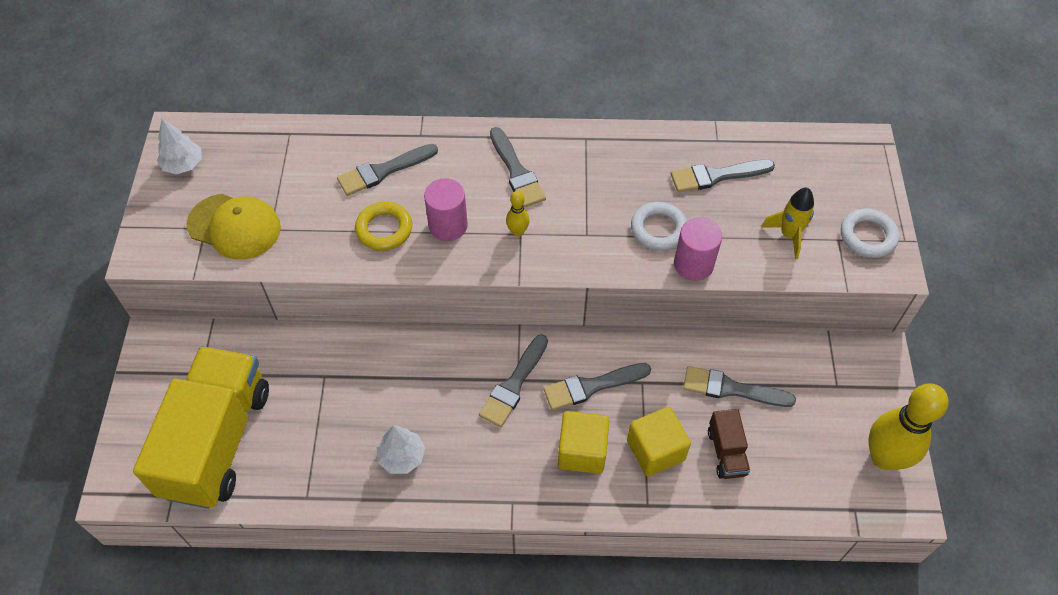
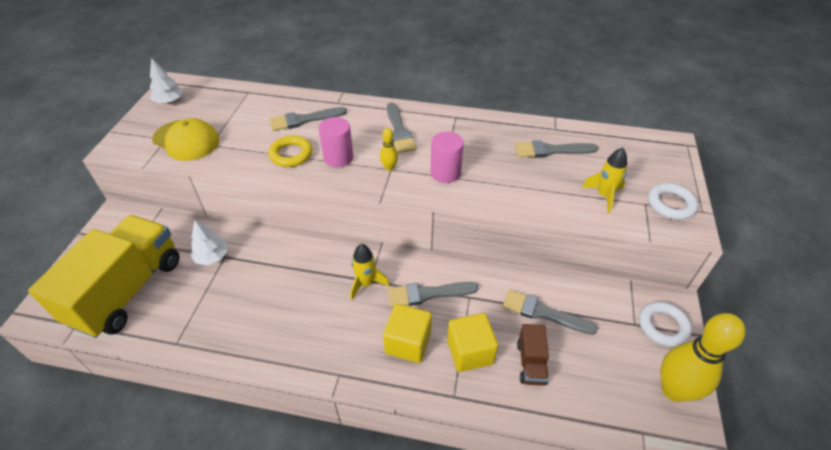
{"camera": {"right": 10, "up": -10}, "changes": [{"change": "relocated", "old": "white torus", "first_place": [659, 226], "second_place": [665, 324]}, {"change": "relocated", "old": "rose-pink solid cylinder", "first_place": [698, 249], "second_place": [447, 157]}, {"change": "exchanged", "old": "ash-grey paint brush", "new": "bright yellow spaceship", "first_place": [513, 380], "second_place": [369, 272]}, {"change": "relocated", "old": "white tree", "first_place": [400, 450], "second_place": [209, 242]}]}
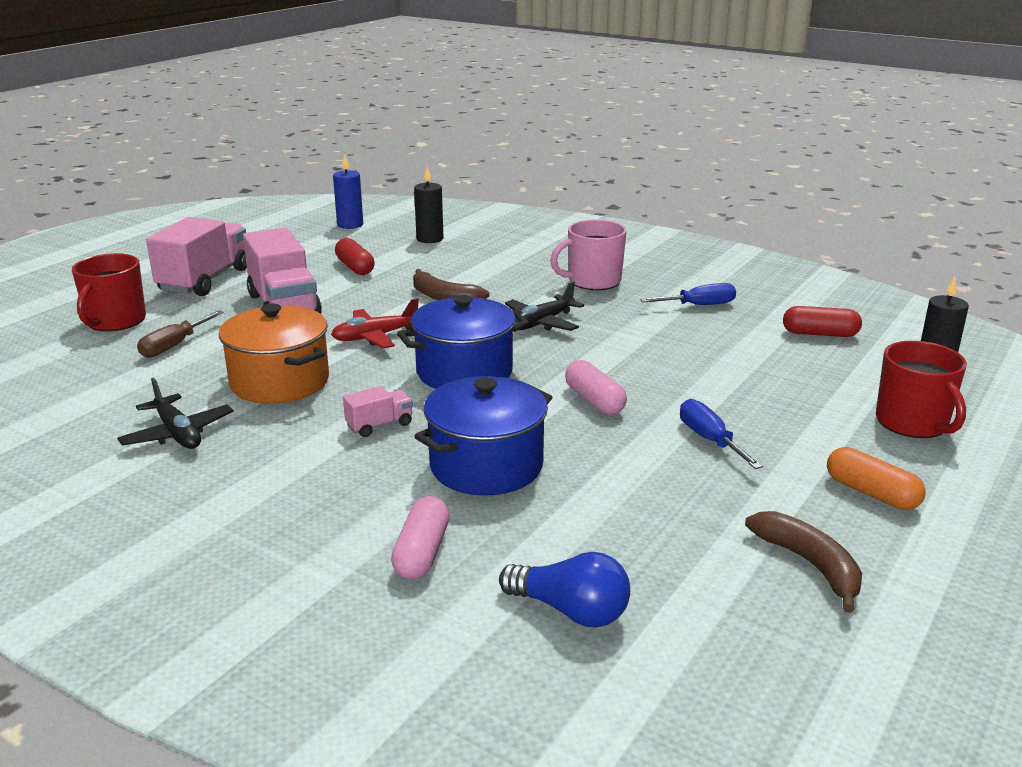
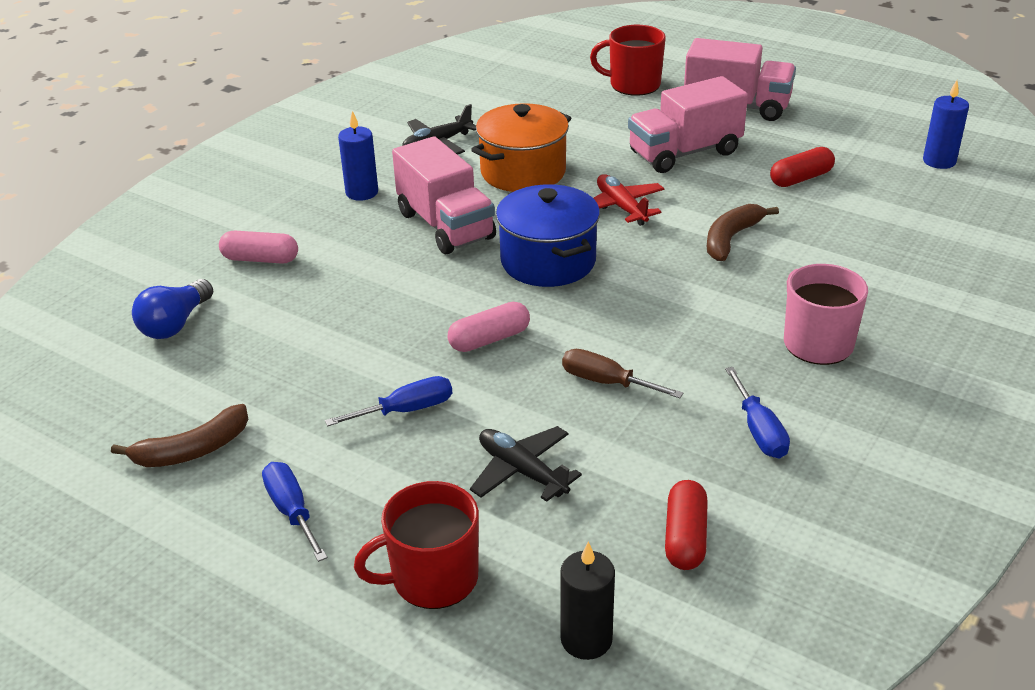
{"camera": {"right": 90, "up": 10}, "changes": [{"change": "missing", "old": "black candle", "first_place": [428, 204]}, {"change": "relocated", "old": "black toy plane", "first_place": [544, 306], "second_place": [526, 464]}, {"change": "relocated", "old": "brown screwdriver", "first_place": [180, 334], "second_place": [622, 373]}, {"change": "missing", "old": "blue pot", "first_place": [483, 436]}, {"change": "size", "old": "rose-pink truck", "first_place": [378, 411], "second_place": [444, 195], "factor": 2.17}, {"change": "exchanged", "old": "orange pill shape", "new": "blue screwdriver", "first_place": [876, 478], "second_place": [294, 512]}, {"change": "appeared", "new": "blue candle", "second_place": [358, 156]}]}
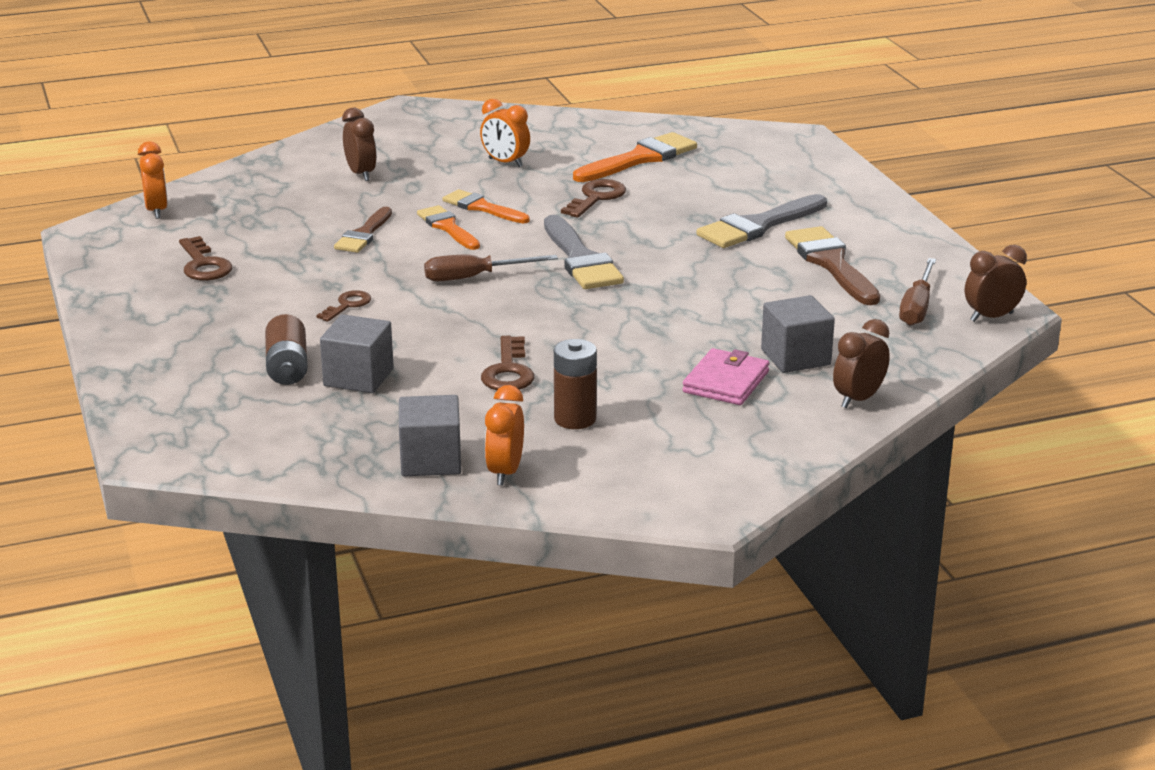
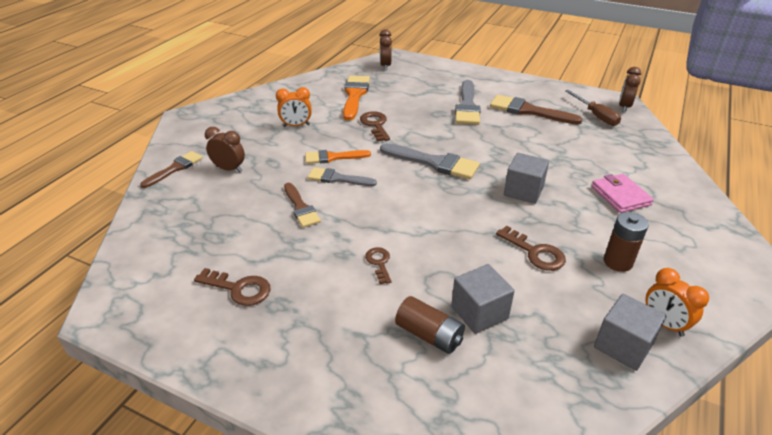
{"camera": {"right": -45, "up": 10}, "changes": [{"change": "missing", "old": "orange bedside clock", "first_place": [153, 180]}, {"change": "colour", "old": "orange paint brush", "new": "ash-grey paint brush", "first_place": [448, 227], "second_place": [342, 176]}, {"change": "missing", "old": "brown screwdriver", "first_place": [491, 268]}, {"change": "relocated", "old": "ash-grey solid cube", "first_place": [798, 334], "second_place": [526, 178]}, {"change": "relocated", "old": "brown bedside clock", "first_place": [861, 363], "second_place": [385, 49]}, {"change": "appeared", "new": "brown paint brush", "second_place": [171, 169]}]}
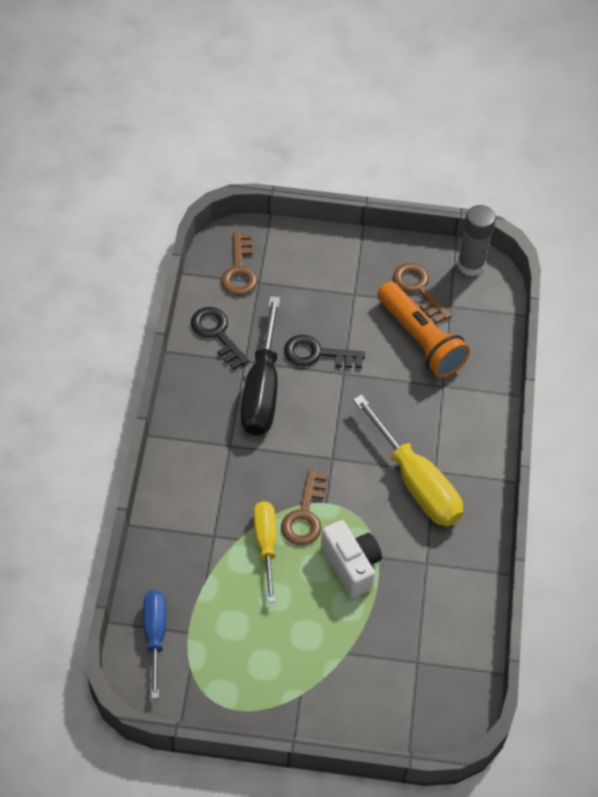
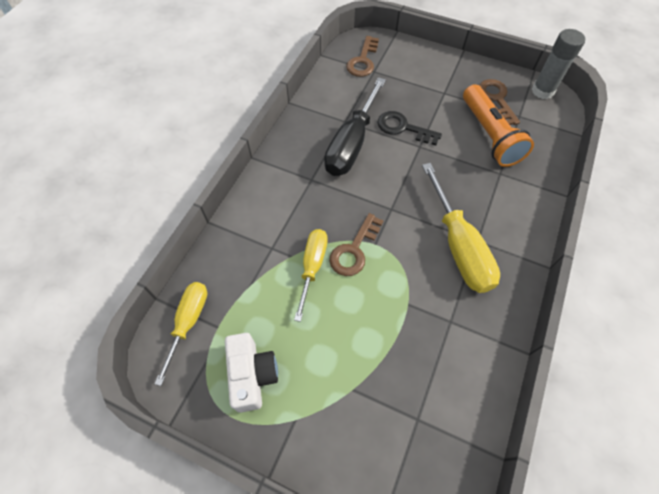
{"camera": {"right": 20, "up": 5}, "changes": [{"change": "missing", "old": "black door key", "first_place": [220, 338]}, {"change": "relocated", "old": "white compact camera", "first_place": [351, 558], "second_place": [251, 373]}, {"change": "colour", "old": "blue screwdriver", "new": "bright yellow screwdriver", "first_place": [154, 644], "second_place": [180, 334]}]}
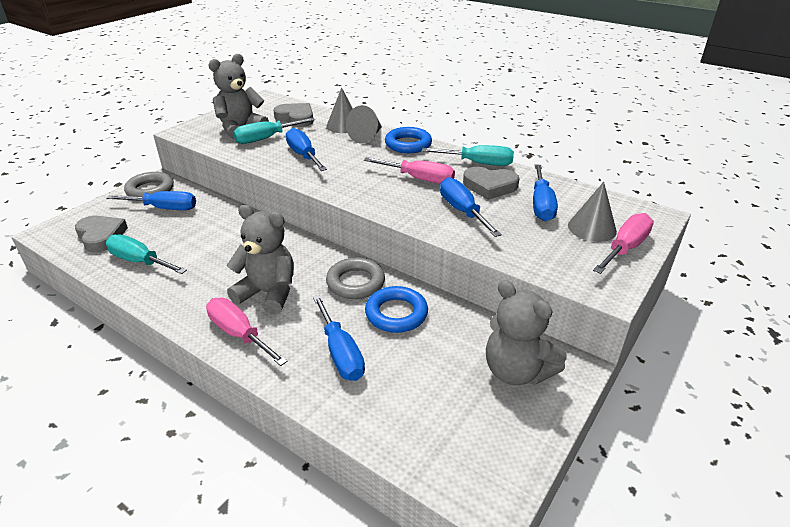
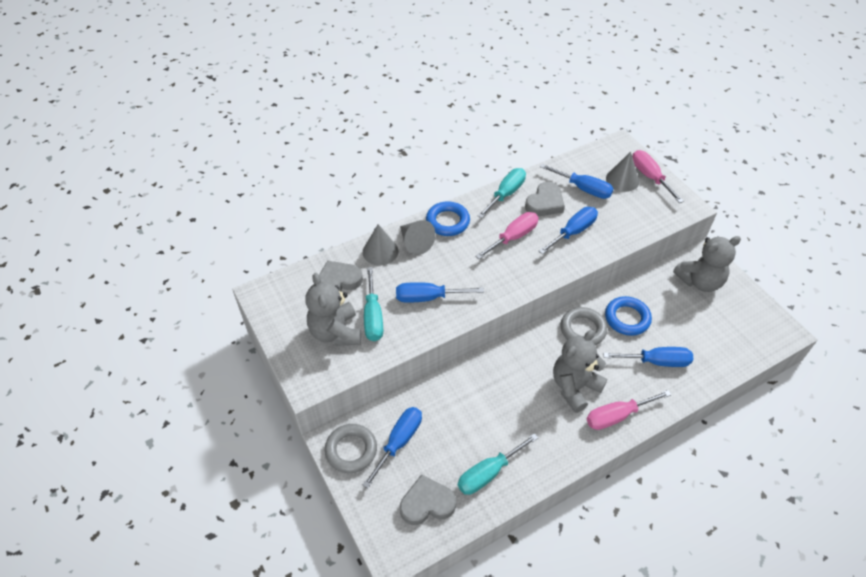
{"camera": {"right": -65, "up": 15}, "changes": [{"change": "spun", "old": "blue screwdriver", "first_place": [471, 207], "second_place": [568, 230], "degrees": 135}]}
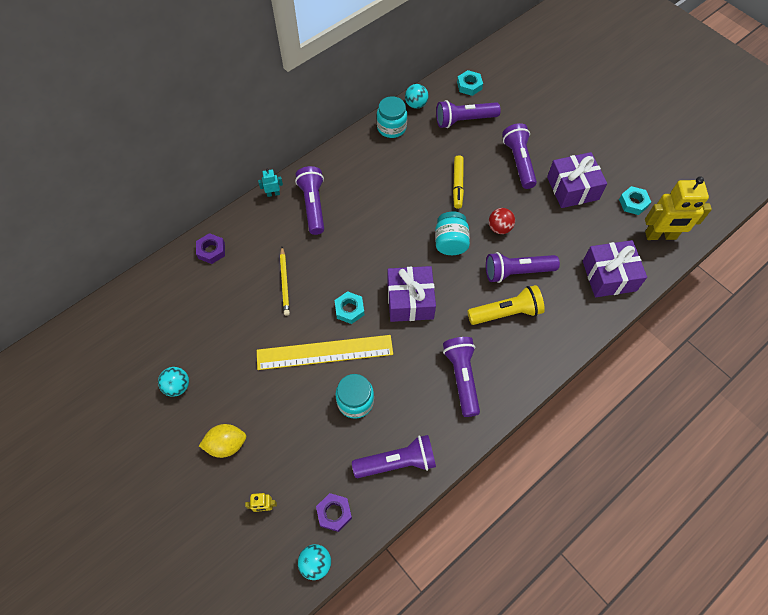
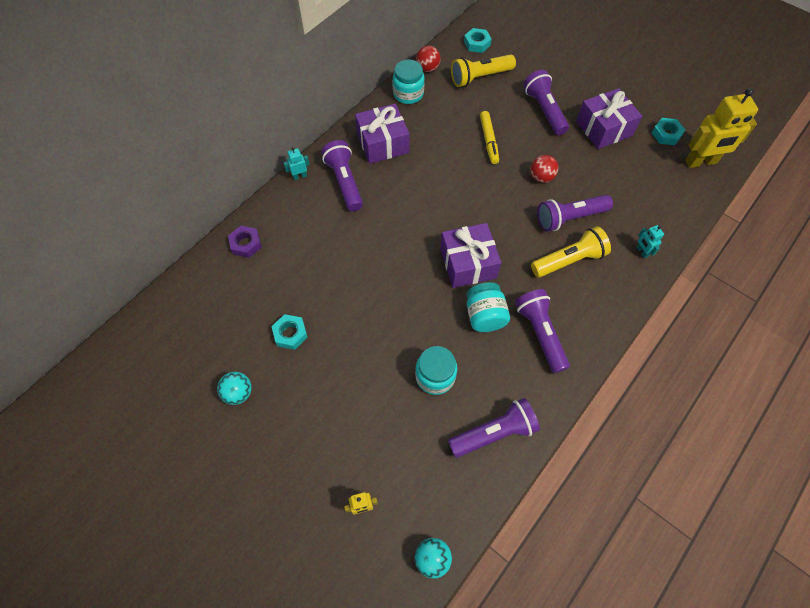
{"camera": {"right": -10, "up": 0}, "changes": [{"change": "colour", "old": "turquoise sphere", "new": "crimson sphere", "first_place": [416, 96], "second_place": [428, 59]}, {"change": "colour", "old": "violet torch", "new": "bright yellow torch", "first_place": [468, 114], "second_place": [483, 70]}, {"change": "relocated", "old": "turquoise jam jar", "first_place": [452, 233], "second_place": [488, 307]}, {"change": "relocated", "old": "violet wrapped gift", "first_place": [615, 268], "second_place": [382, 134]}, {"change": "missing", "old": "bright yellow lead pencil", "first_place": [285, 281]}, {"change": "relocated", "old": "turquoise hex nut", "first_place": [349, 307], "second_place": [289, 332]}, {"change": "missing", "old": "bright yellow ruler", "first_place": [325, 352]}, {"change": "missing", "old": "bright yellow toy lemon", "first_place": [222, 441]}, {"change": "missing", "old": "violet hex nut", "first_place": [334, 512]}, {"change": "appeared", "new": "turquoise robot figure", "second_place": [650, 241]}]}
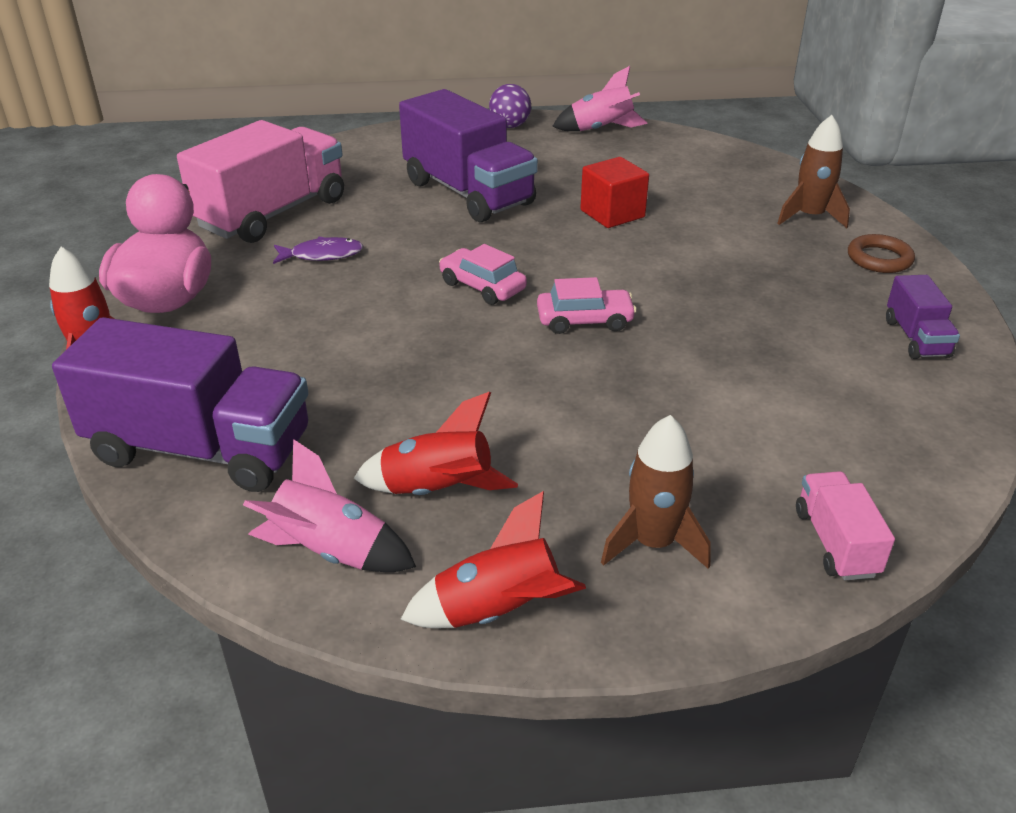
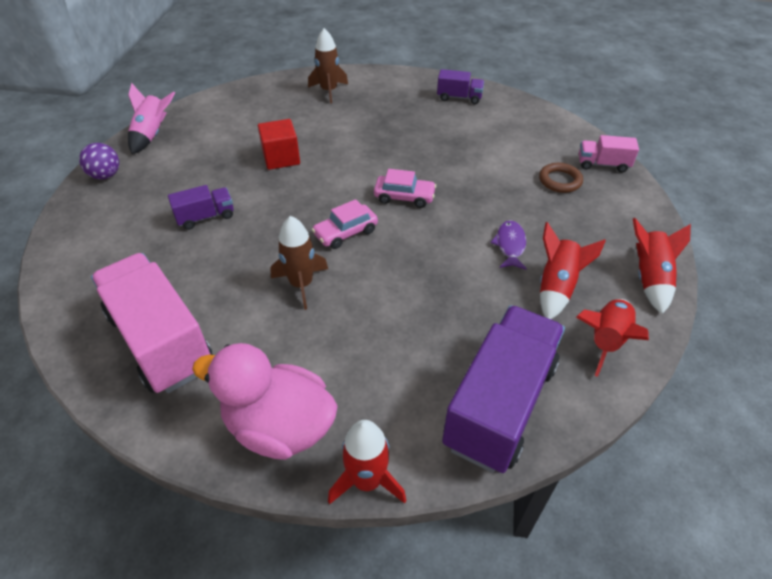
{"camera": {"right": -75, "up": 10}, "changes": [{"change": "size", "old": "violet truck", "first_place": [468, 155], "second_place": [201, 207], "factor": 0.48}, {"change": "relocated", "old": "brown torus", "first_place": [881, 253], "second_place": [561, 178]}, {"change": "relocated", "old": "violet fish figure", "first_place": [318, 250], "second_place": [508, 245]}, {"change": "spun", "old": "rose-pink car", "first_place": [587, 305], "second_place": [405, 188], "degrees": 90}, {"change": "relocated", "old": "brown spaceship", "first_place": [656, 492], "second_place": [299, 263]}, {"change": "colour", "old": "rose-pink spaceship", "new": "crimson spaceship", "first_place": [329, 505], "second_place": [612, 338]}]}
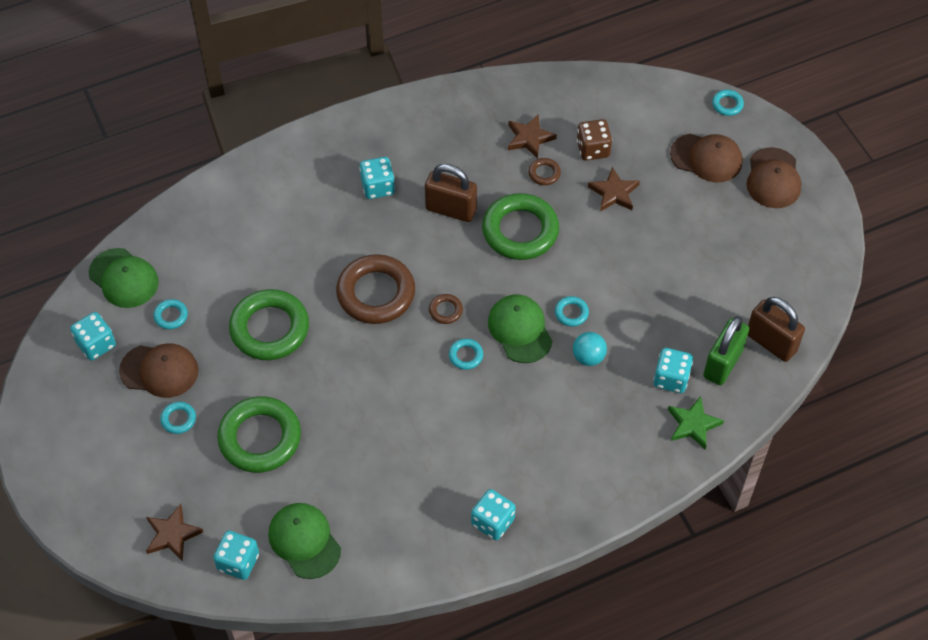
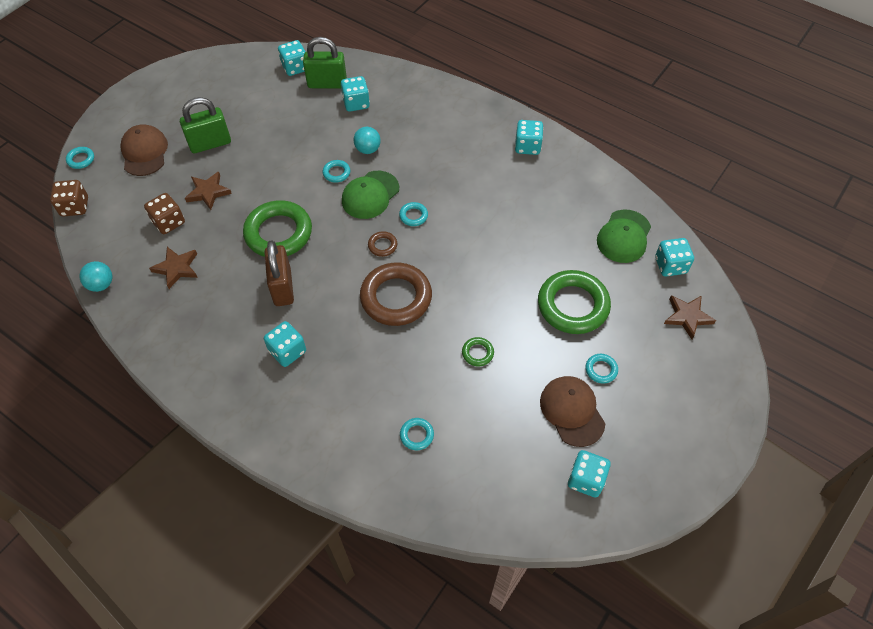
{"camera": {"right": -120, "up": 0}, "changes": [{"change": "missing", "old": "brown peaked cap", "first_place": [773, 177]}, {"change": "missing", "old": "brown torus", "first_place": [544, 171]}, {"change": "missing", "old": "green peaked cap", "first_place": [124, 278]}, {"change": "size", "old": "green torus", "first_place": [269, 324], "second_place": [478, 351], "factor": 0.43}, {"change": "exchanged", "old": "brown lock", "new": "turquoise game die", "first_place": [776, 329], "second_place": [292, 58]}, {"change": "relocated", "old": "turquoise torus", "first_place": [170, 314], "second_place": [417, 434]}, {"change": "missing", "old": "green five-pointed star", "first_place": [696, 422]}, {"change": "appeared", "new": "green lock", "second_place": [205, 125]}, {"change": "appeared", "new": "brown game die", "second_place": [69, 198]}, {"change": "appeared", "new": "turquoise sphere", "second_place": [95, 276]}]}
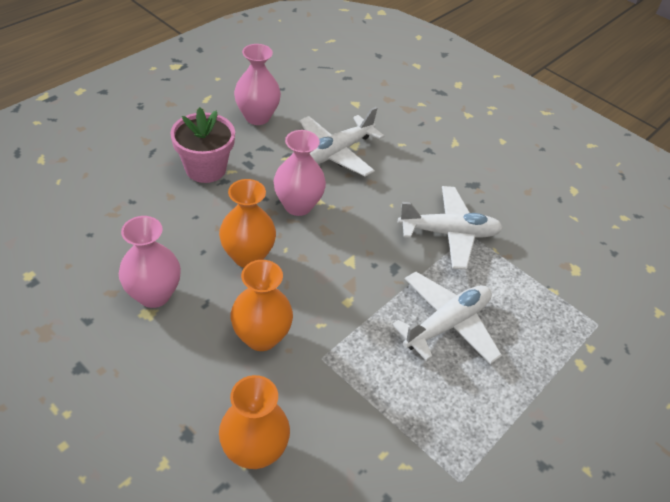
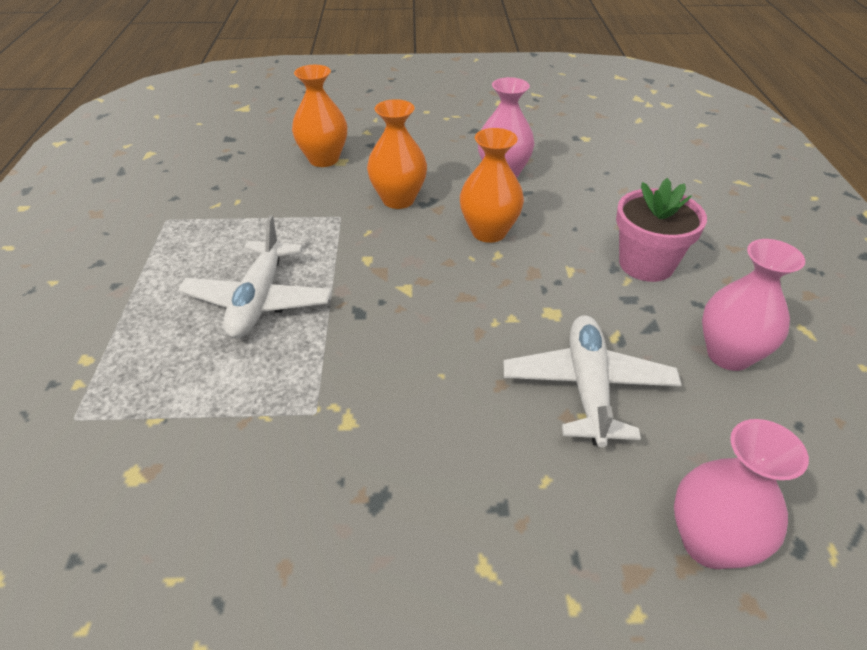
{"camera": {"right": 140, "up": -5}, "changes": [{"change": "relocated", "old": "rose-pink tall vase", "first_place": [300, 173], "second_place": [741, 494]}, {"change": "missing", "old": "white toy plane", "first_place": [450, 228]}]}
